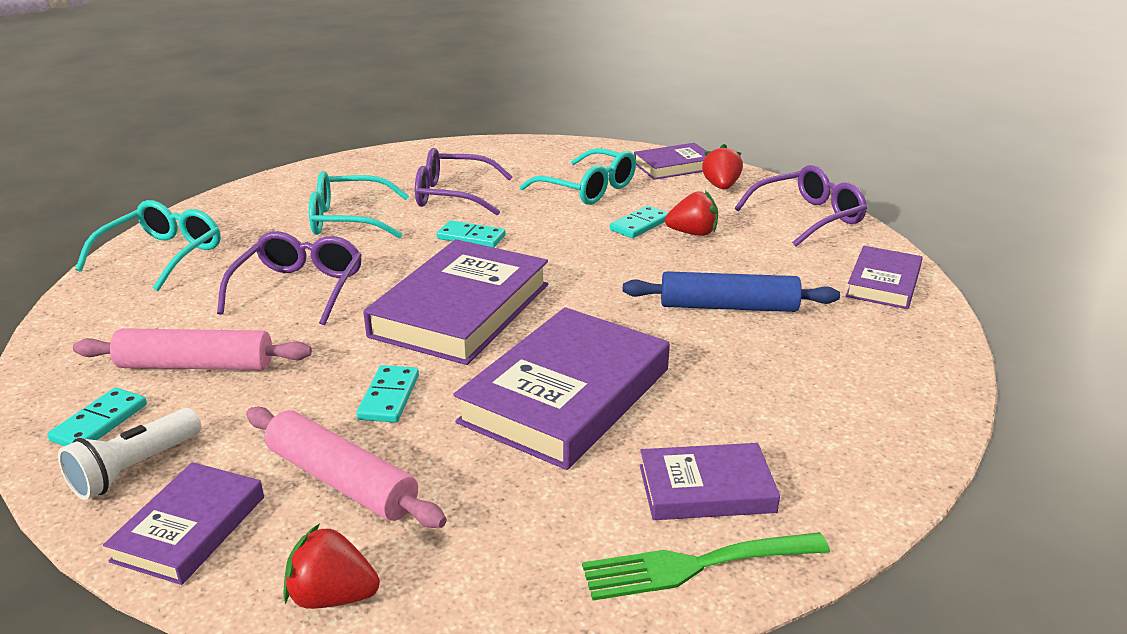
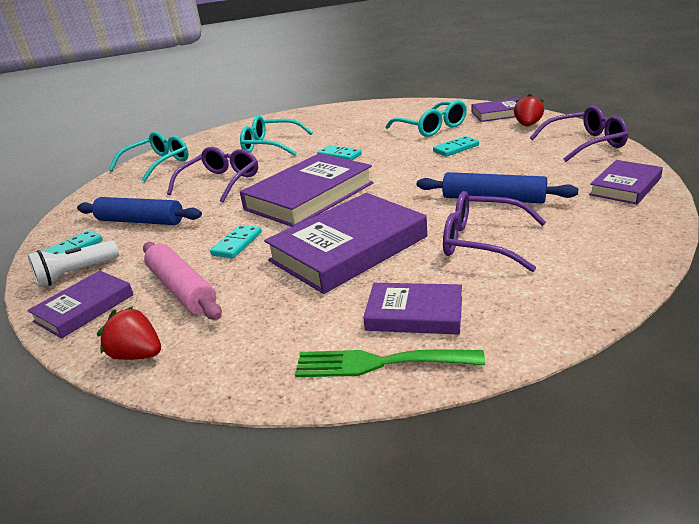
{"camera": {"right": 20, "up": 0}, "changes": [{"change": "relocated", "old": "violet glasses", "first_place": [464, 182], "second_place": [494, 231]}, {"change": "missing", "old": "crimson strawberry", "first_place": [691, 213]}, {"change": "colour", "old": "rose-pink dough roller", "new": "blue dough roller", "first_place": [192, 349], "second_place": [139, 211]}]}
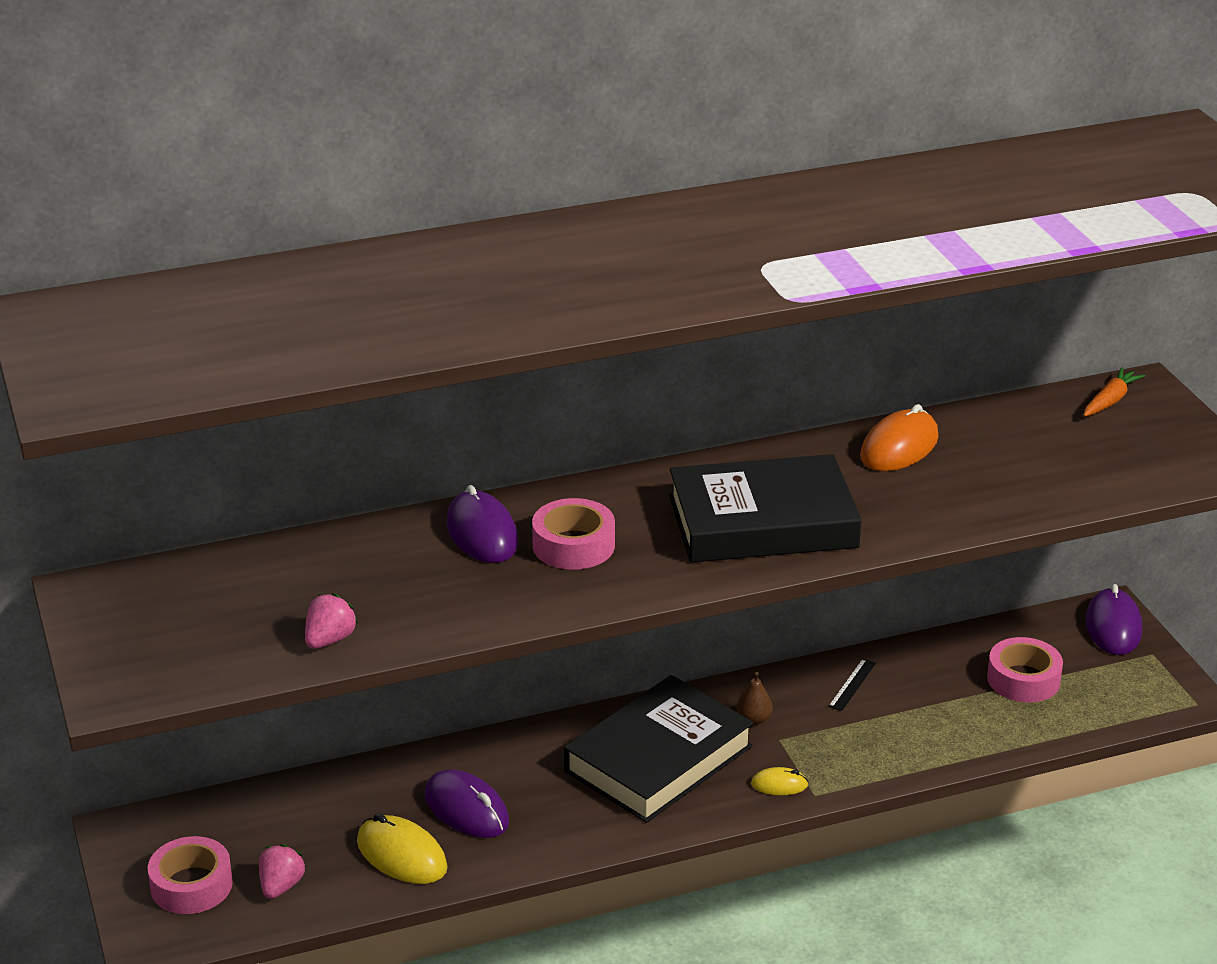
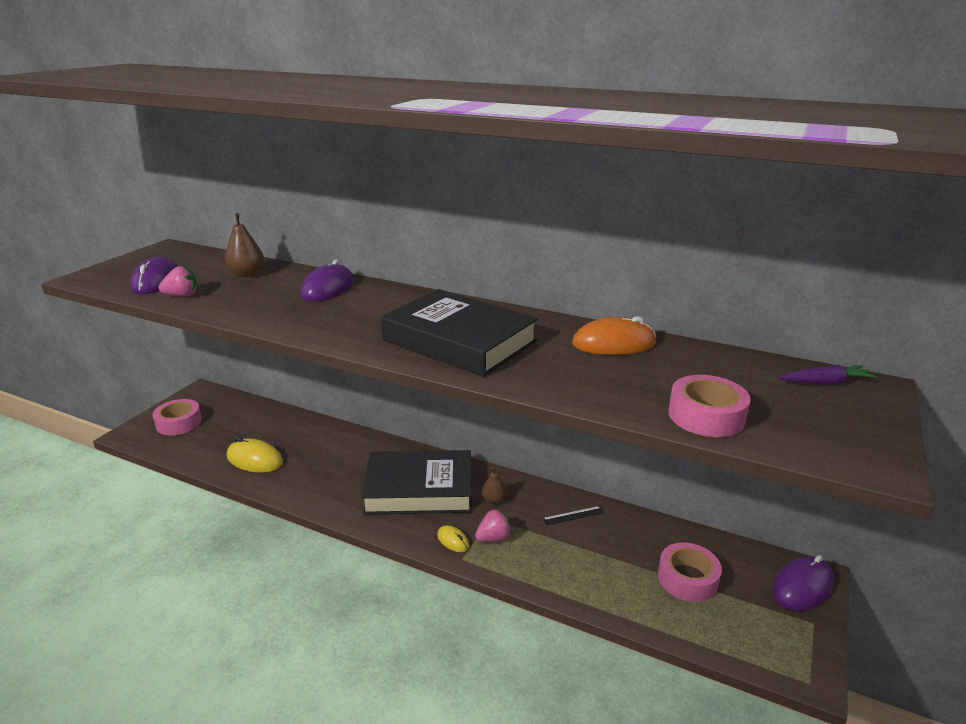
{"camera": {"right": 45, "up": -5}, "changes": [{"change": "colour", "old": "orange toy carrot", "new": "violet toy carrot", "first_place": [1114, 392], "second_place": [828, 375]}, {"change": "relocated", "old": "rose-pink tape", "first_place": [573, 534], "second_place": [709, 406]}, {"change": "relocated", "old": "violet mouse", "first_place": [466, 803], "second_place": [154, 275]}, {"change": "spun", "old": "bright yellow mouse", "first_place": [402, 848], "second_place": [255, 455], "degrees": -60}, {"change": "relocated", "old": "rose-pink strawberry", "first_place": [282, 871], "second_place": [493, 525]}, {"change": "appeared", "new": "brown toy pear", "second_place": [244, 245]}]}
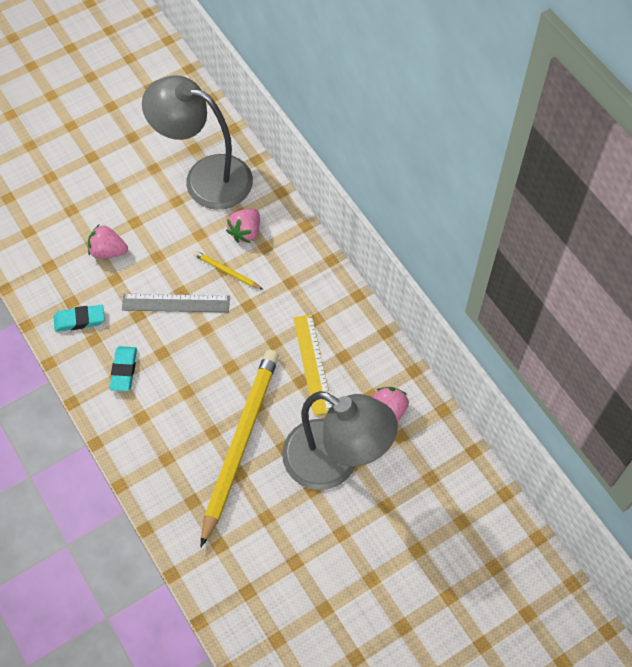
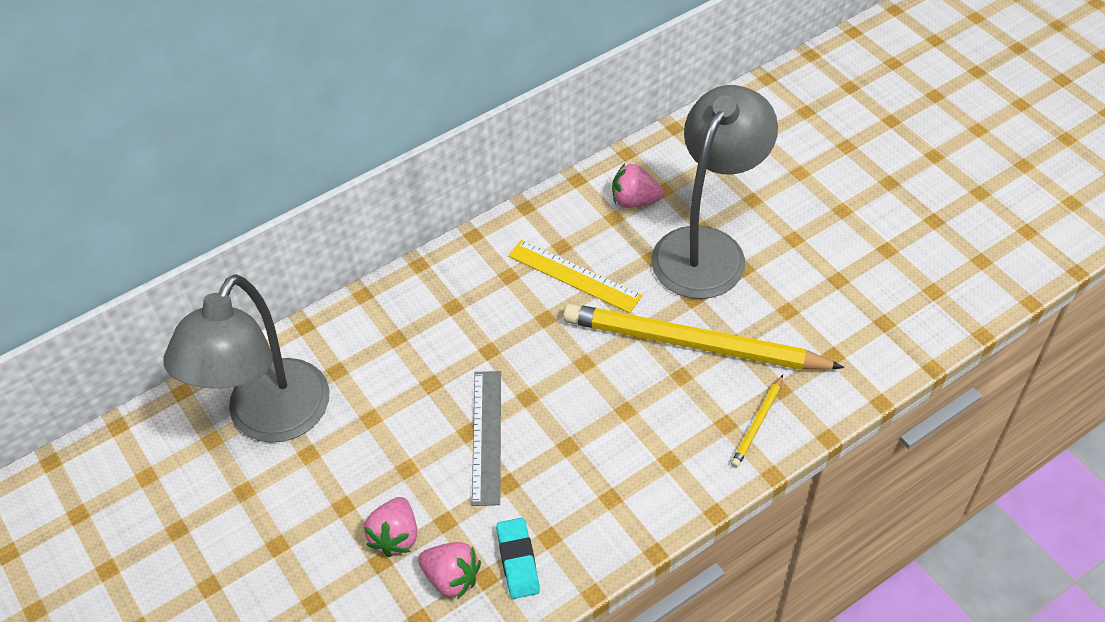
{"camera": {"right": -90, "up": -10}, "changes": [{"change": "relocated", "old": "rose-pink strawberry", "first_place": [243, 226], "second_place": [449, 570]}, {"change": "relocated", "old": "bright yellow lead pencil", "first_place": [228, 270], "second_place": [757, 421]}, {"change": "spun", "old": "bright yellow ruler", "first_place": [312, 364], "second_place": [575, 276], "degrees": 45}, {"change": "missing", "old": "turquoise eraser", "first_place": [123, 368]}]}
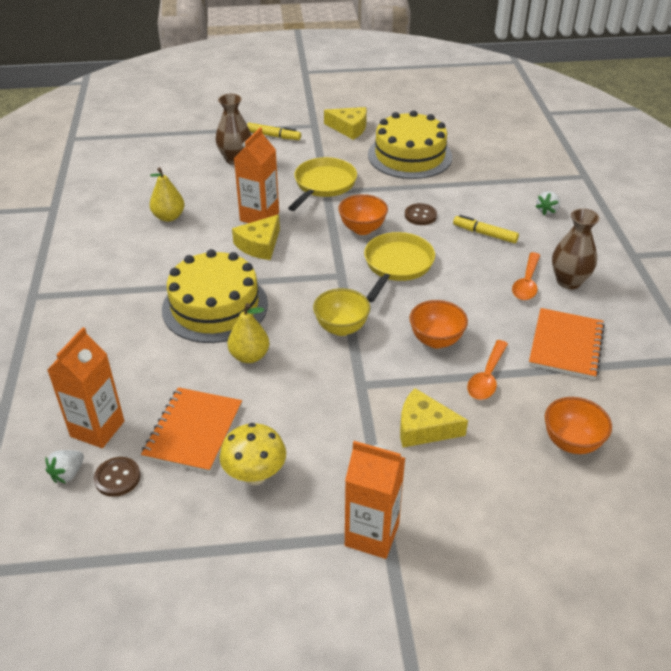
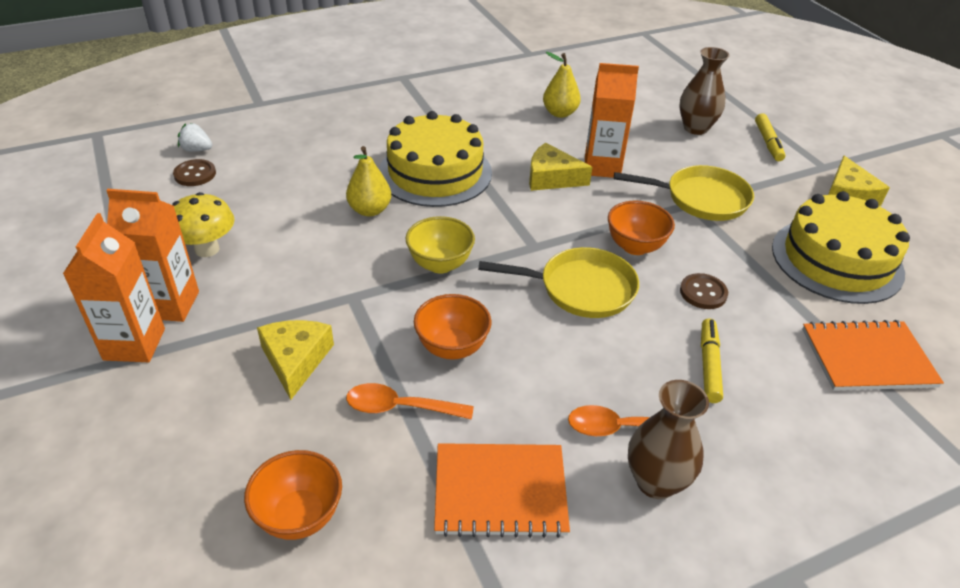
{"camera": {"right": 70, "up": 0}, "changes": [{"change": "missing", "old": "white strawberry", "first_place": [547, 203]}, {"change": "relocated", "old": "orange milk carton", "first_place": [85, 387], "second_place": [152, 255]}, {"change": "relocated", "old": "orange notebook", "first_place": [191, 430], "second_place": [873, 355]}]}
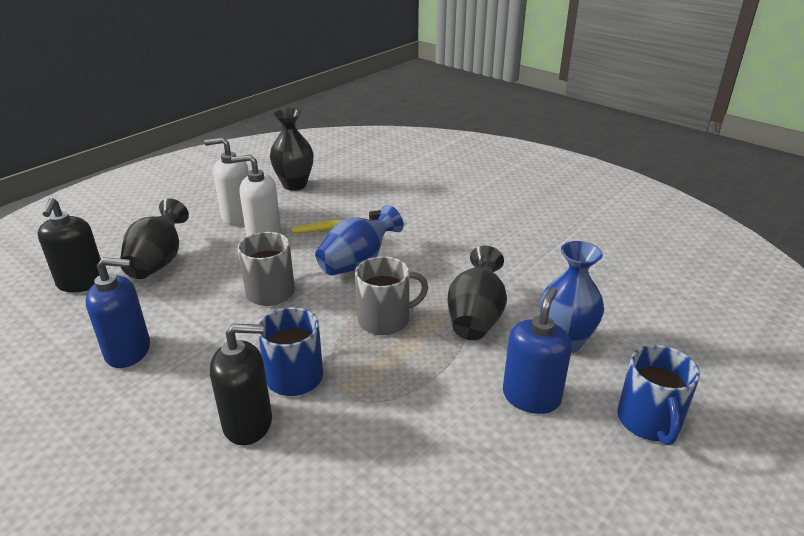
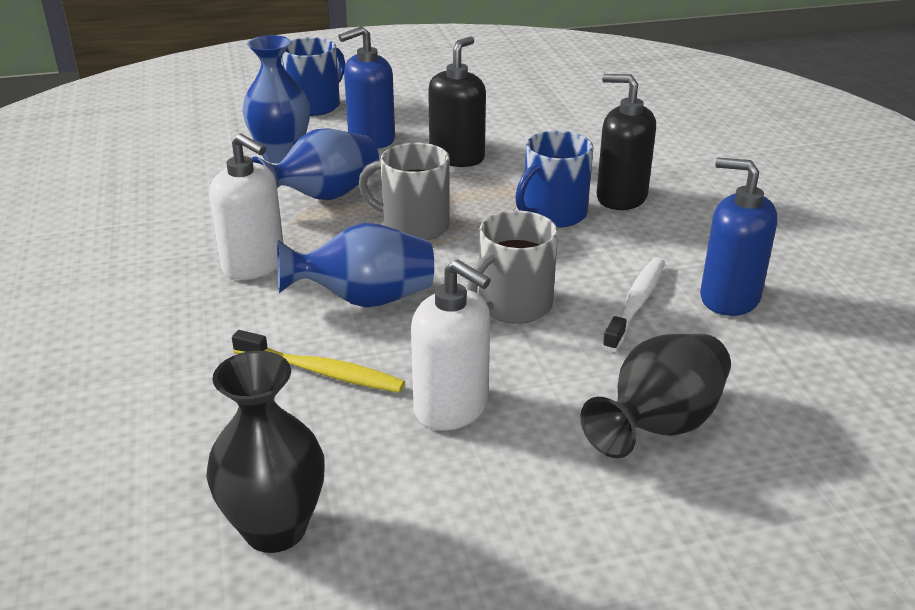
{"camera": {"right": -145, "up": 0}, "changes": [{"change": "relocated", "old": "white soap dispenser", "first_place": [226, 181], "second_place": [246, 206]}, {"change": "relocated", "old": "black soap dispenser", "first_place": [69, 245], "second_place": [457, 101]}, {"change": "colour", "old": "black tall vase", "new": "blue tall vase", "first_place": [477, 293], "second_place": [315, 164]}, {"change": "appeared", "new": "white tooth brush", "second_place": [633, 304]}]}
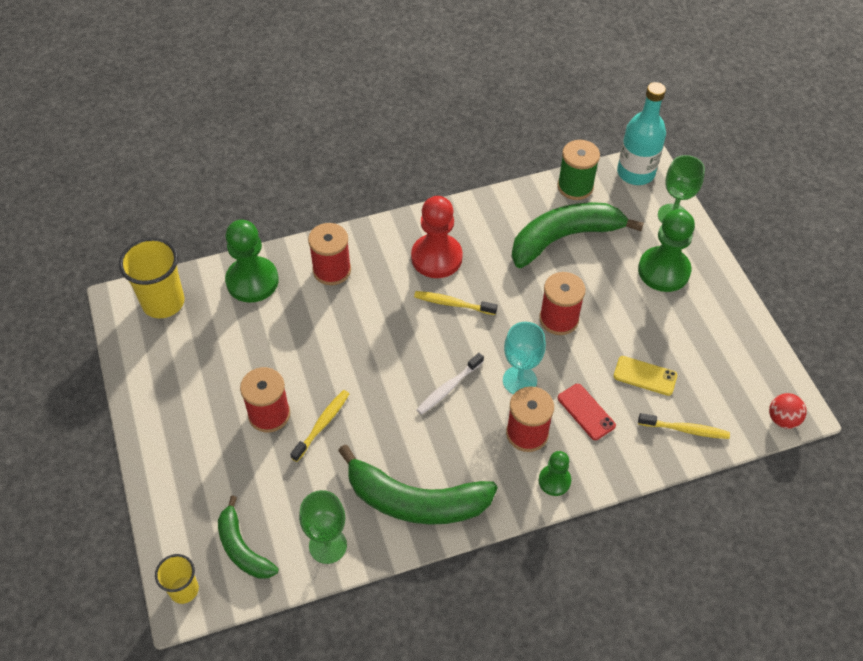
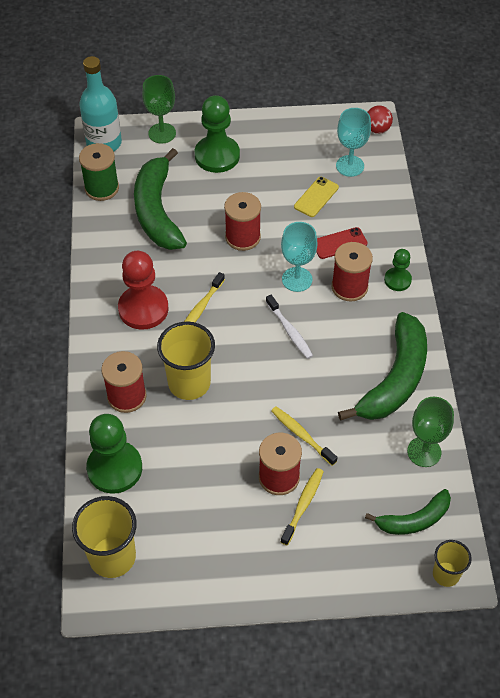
{"camera": {"right": -75, "up": 0}, "changes": [{"change": "relocated", "old": "bright yellow tooth brush", "first_place": [684, 426], "second_place": [302, 506]}, {"change": "appeared", "new": "turquoise chalice", "second_place": [353, 142]}, {"change": "appeared", "new": "bright yellow tumbler", "second_place": [186, 360]}]}
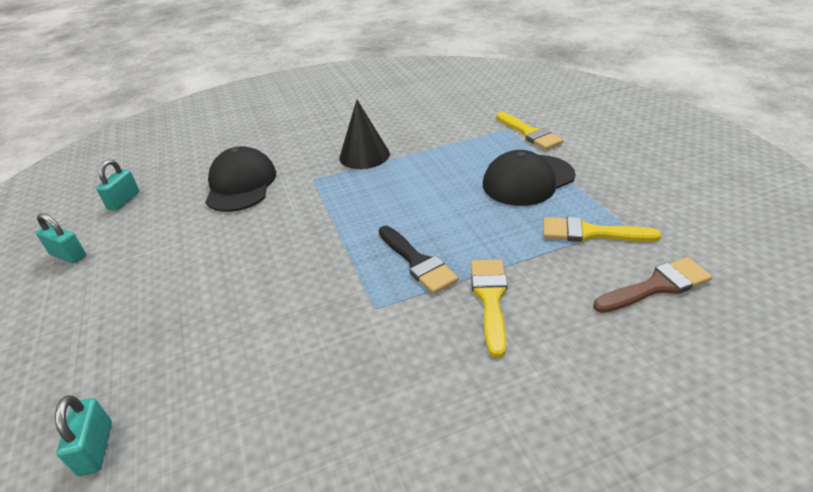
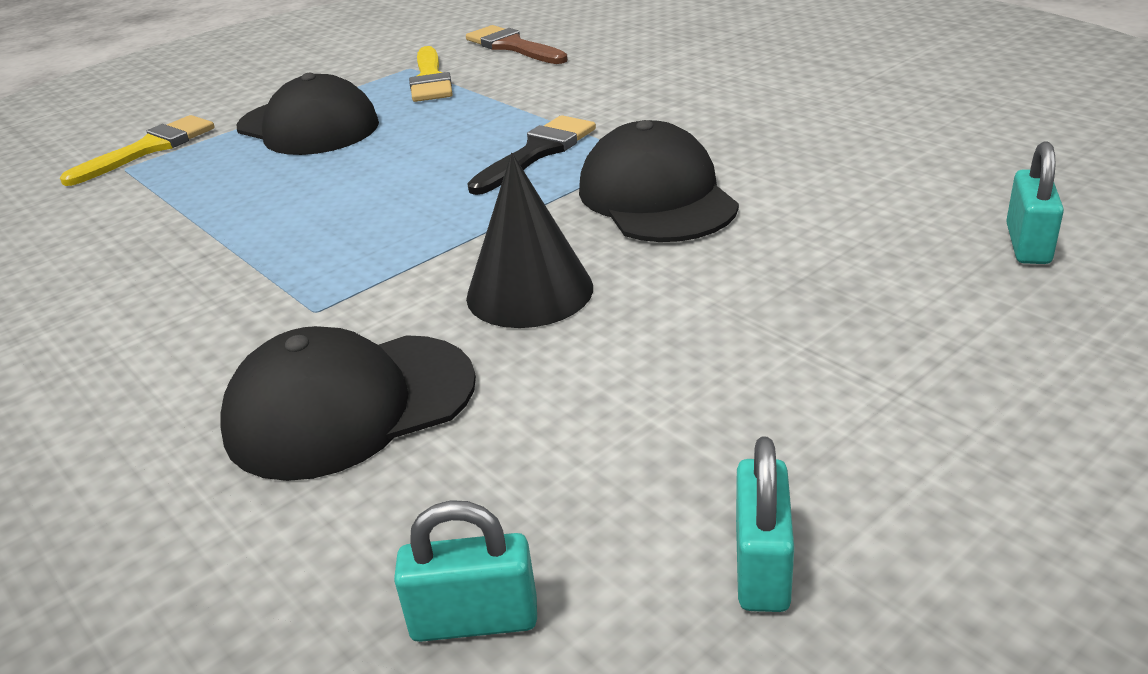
{"camera": {"right": -110, "up": -5}, "changes": [{"change": "relocated", "old": "black cone shape", "first_place": [364, 134], "second_place": [529, 240]}, {"change": "missing", "old": "bright yellow paint brush", "first_place": [489, 309]}, {"change": "spun", "old": "turquoise lock", "first_place": [83, 435], "second_place": [1035, 203], "degrees": -45}, {"change": "appeared", "new": "black peaked cap", "second_place": [659, 181]}]}
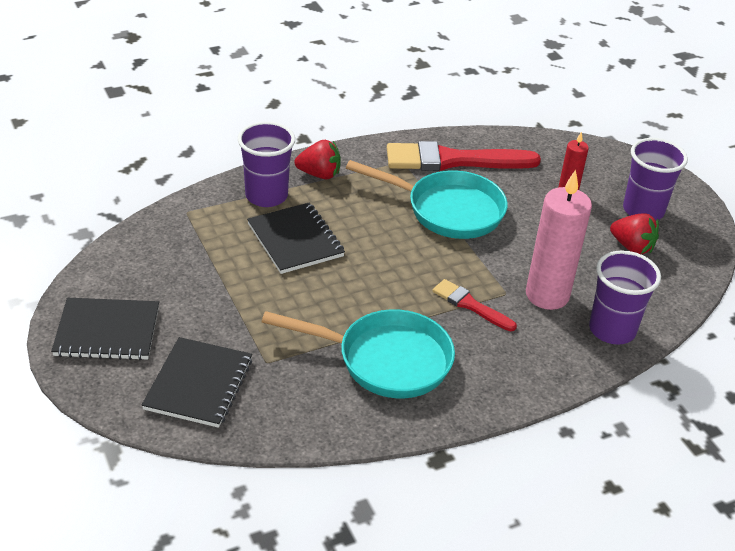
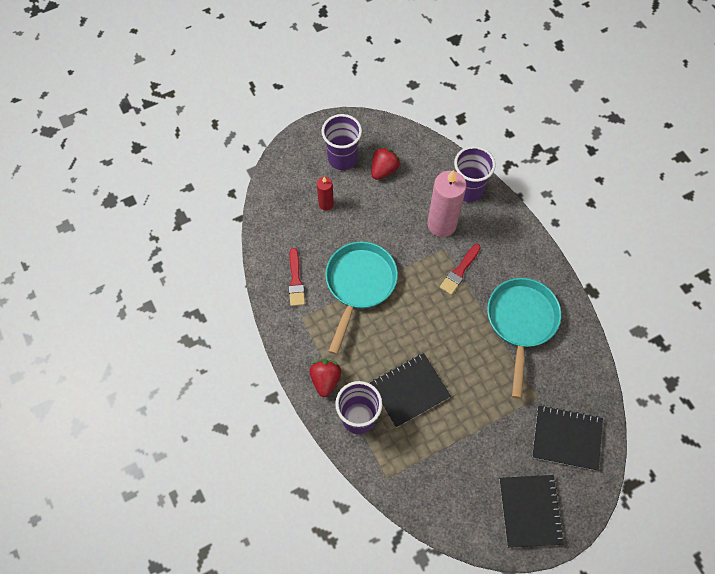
{"camera": {"right": -90, "up": 25}, "changes": [{"change": "size", "old": "crimson paint brush", "first_place": [464, 156], "second_place": [297, 277], "factor": 0.52}]}
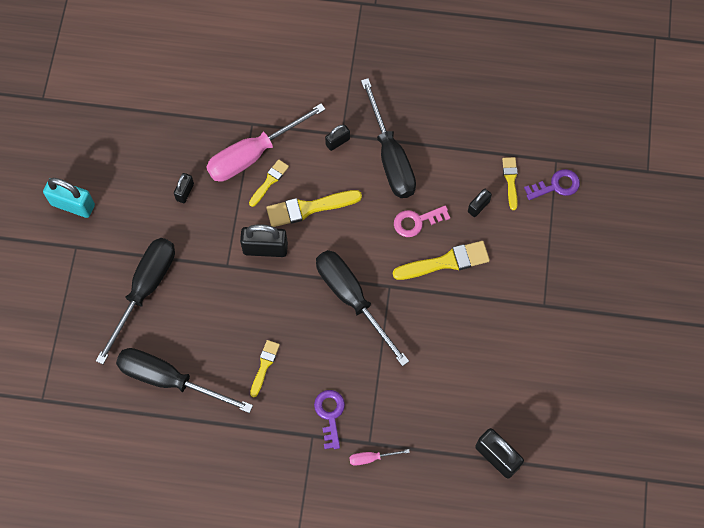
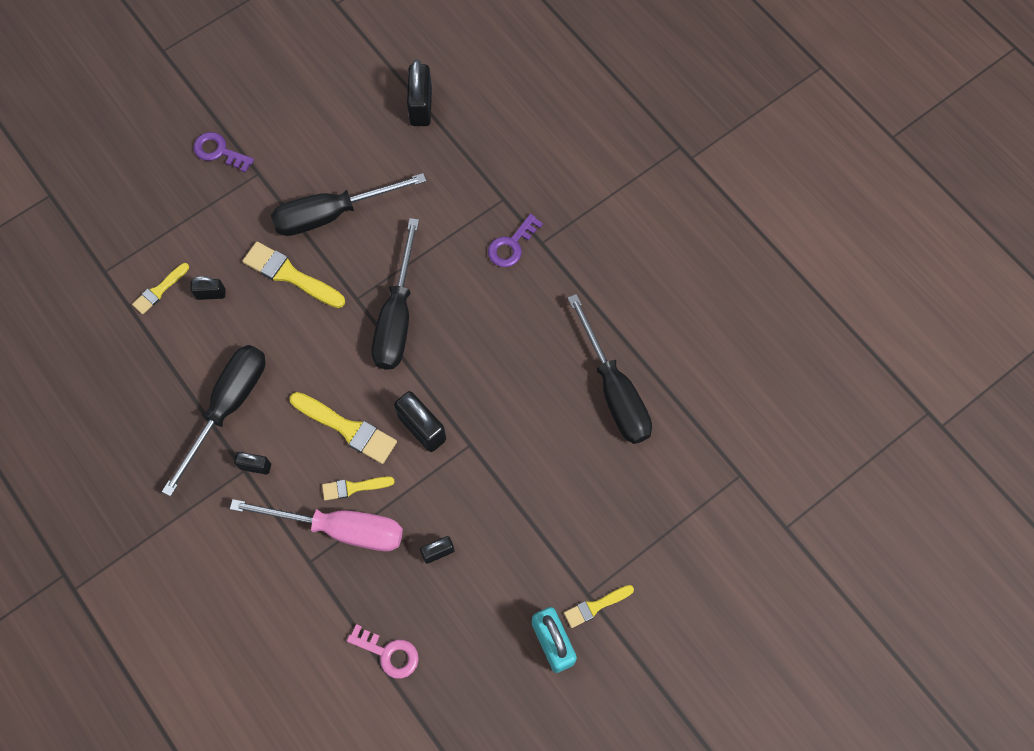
{"camera": {"right": -135, "up": 0}, "changes": [{"change": "relocated", "old": "violet door key", "first_place": [552, 184], "second_place": [223, 152]}, {"change": "relocated", "old": "rose-pink door key", "first_place": [422, 221], "second_place": [383, 651]}, {"change": "relocated", "old": "black screwdriver", "first_place": [135, 301], "second_place": [348, 204]}, {"change": "relocated", "old": "bright yellow paint brush", "first_place": [265, 368], "second_place": [599, 606]}, {"change": "missing", "old": "rose-pink screwdriver", "first_place": [379, 457]}]}
